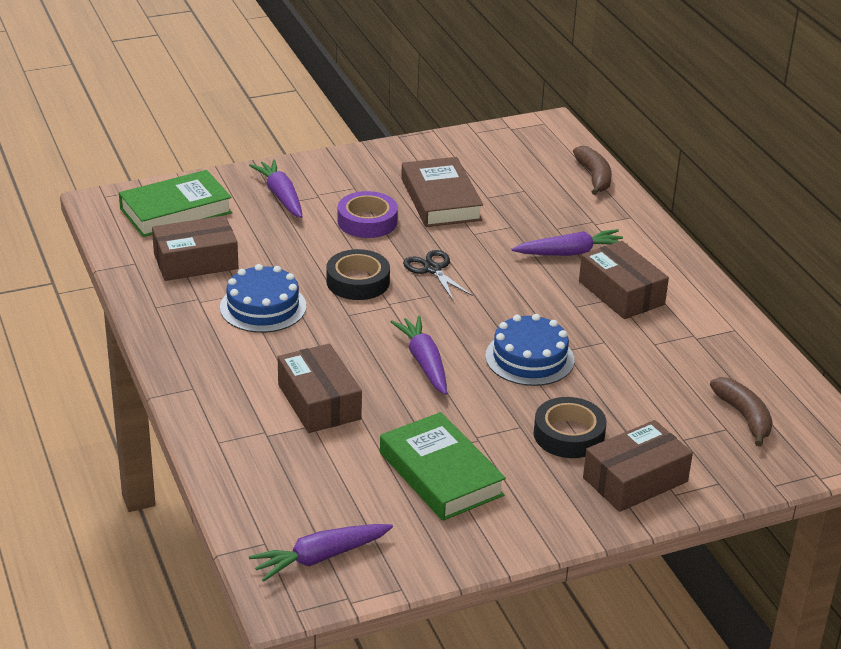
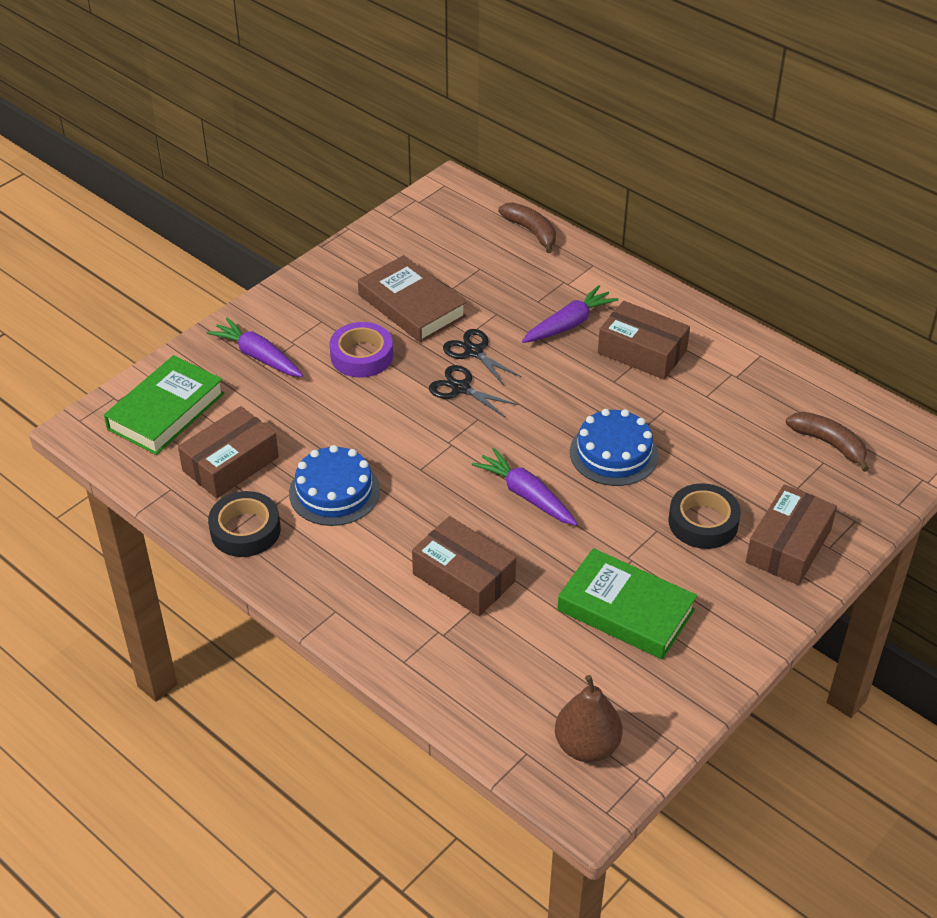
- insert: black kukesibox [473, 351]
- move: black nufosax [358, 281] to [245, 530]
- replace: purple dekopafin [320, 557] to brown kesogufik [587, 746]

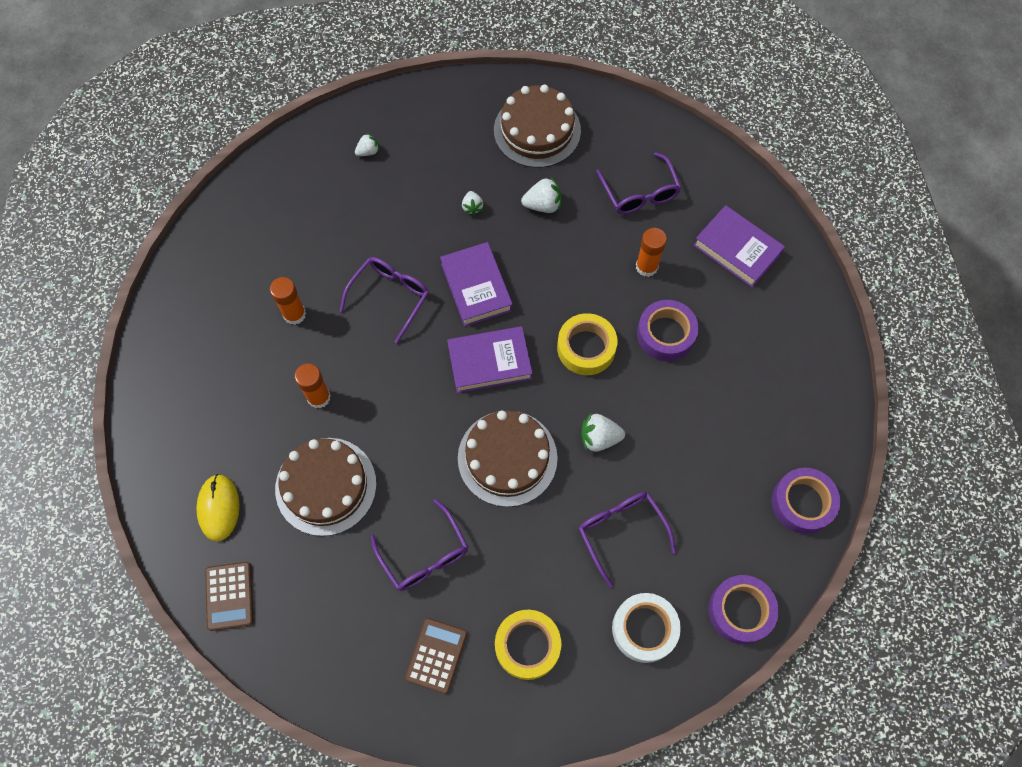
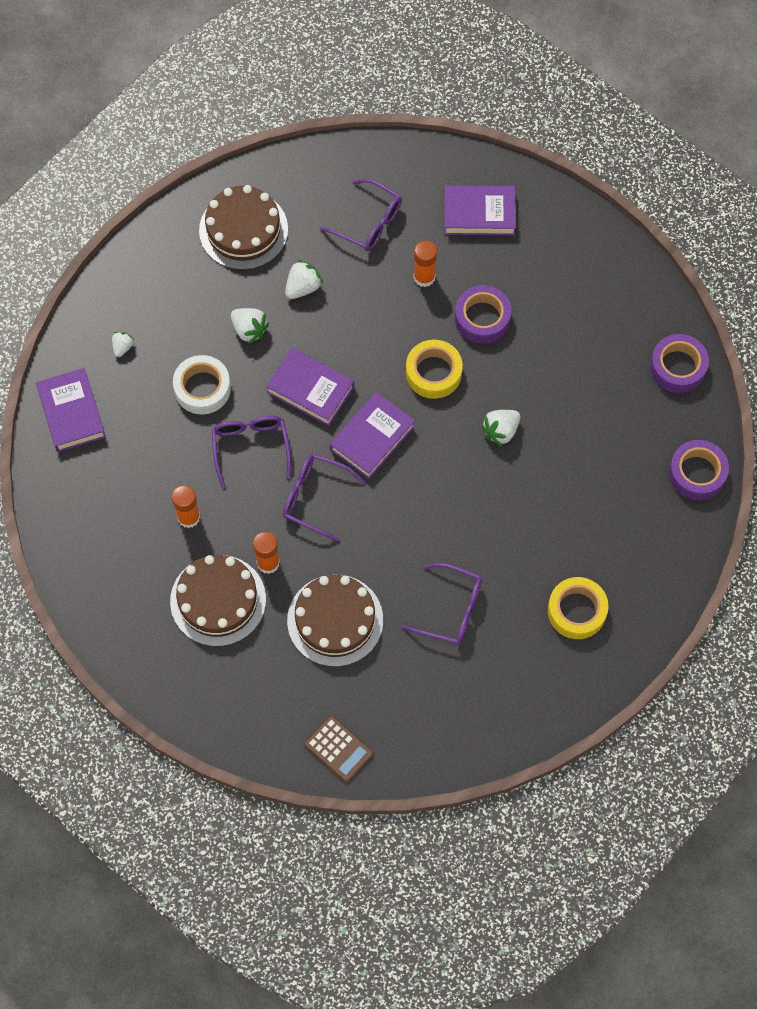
- delete: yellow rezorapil [219, 508]
- delete: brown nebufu [436, 655]
- insert: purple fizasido [72, 413]
- move: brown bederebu [507, 458] to [218, 600]
- move: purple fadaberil [621, 531] to [314, 497]
- move: white nufosax [644, 629] to [202, 388]
- resize: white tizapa [472, 207] = [249, 330] x1.58

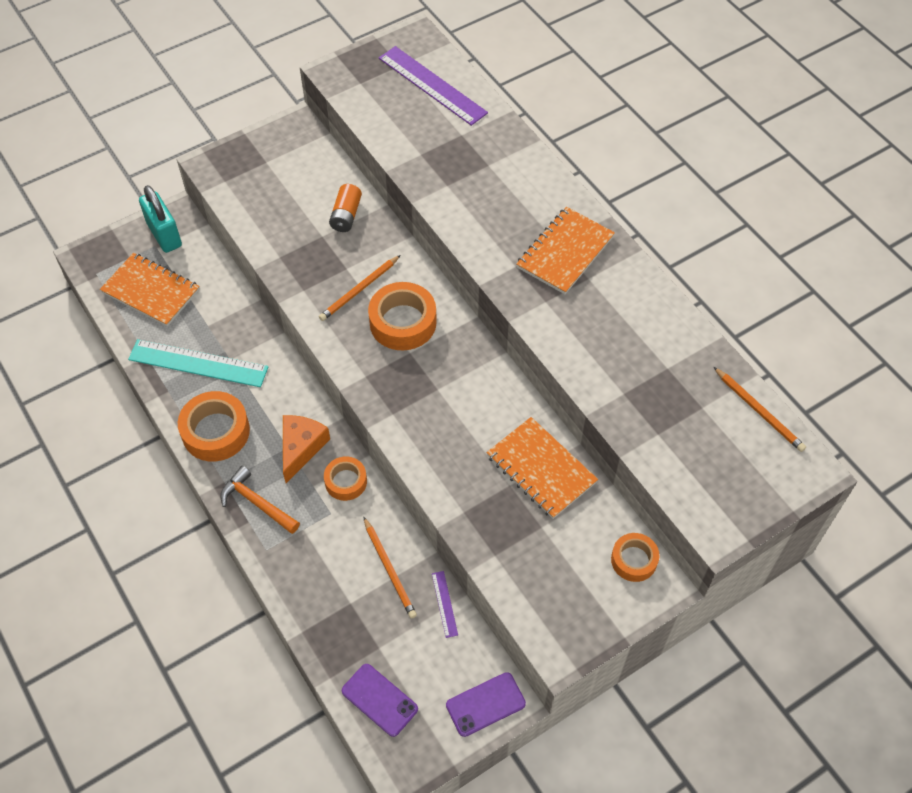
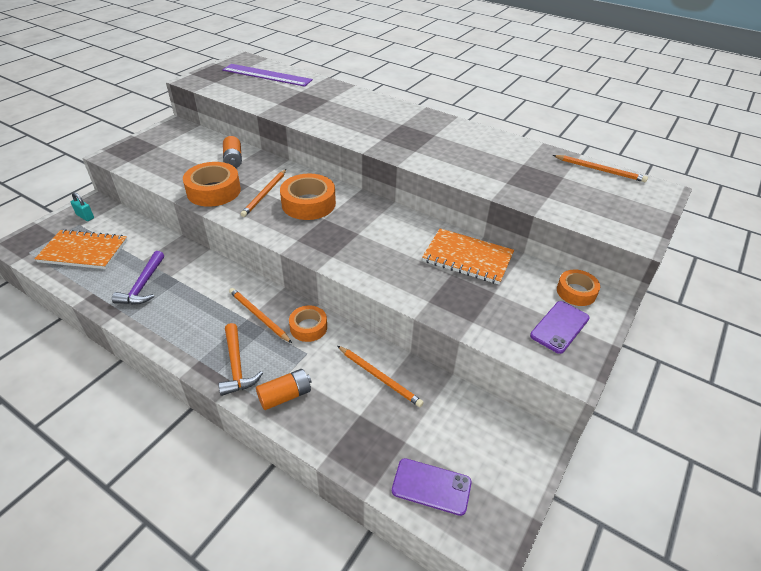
- delete: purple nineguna [444, 604]
- delete: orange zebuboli [565, 252]
- insert: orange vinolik [285, 396]
- move: orange nufosax [216, 431] to [213, 191]
- move: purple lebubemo [485, 704] to [559, 327]
- replace: turquoise nineguna [198, 363] to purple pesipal [143, 285]
- replace: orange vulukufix [301, 448] to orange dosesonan [258, 316]
- rotate: orange pesipal [257, 502] = [236, 366] 120 degrees counterclockwise
- resize: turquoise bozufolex [164, 235] = [85, 216] x0.52

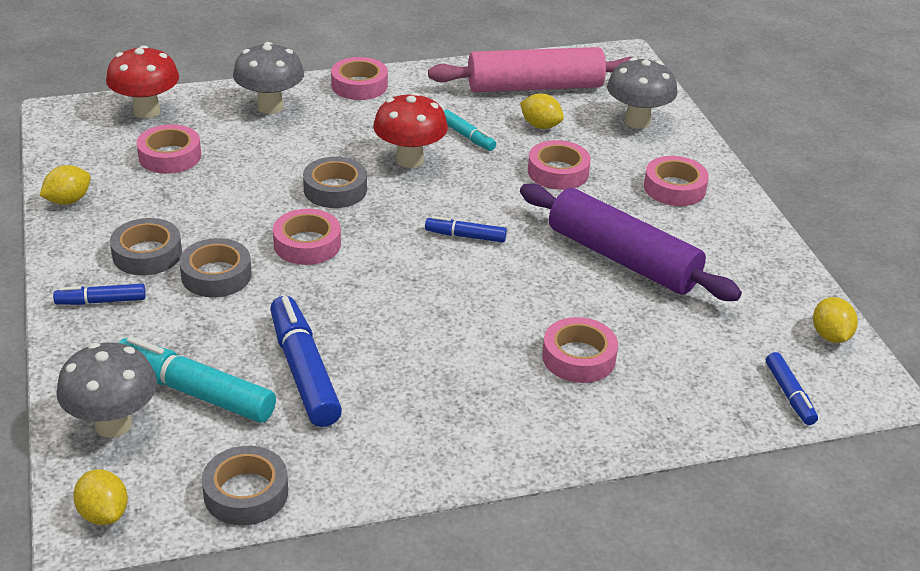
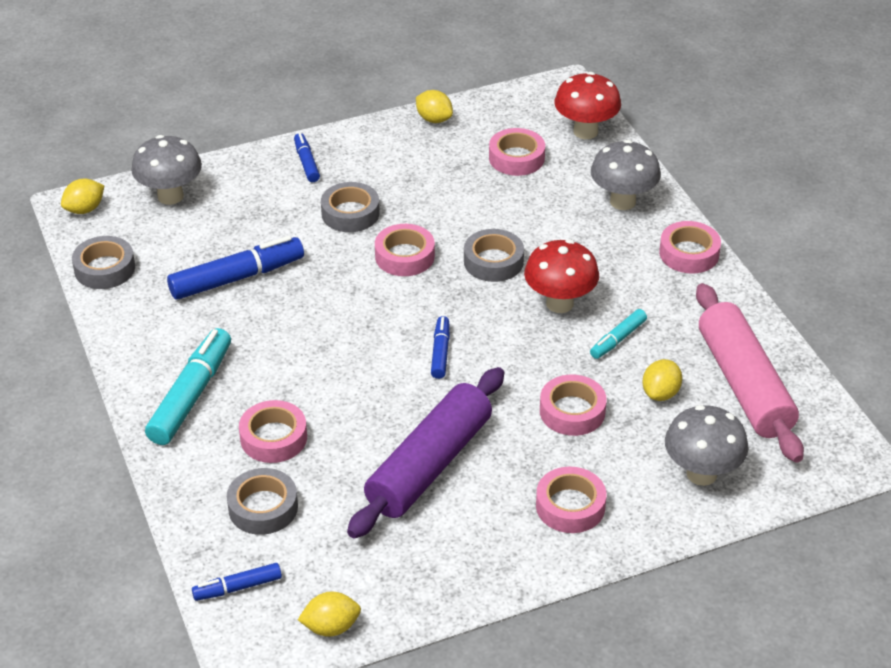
- move: grey nufosax [147, 254] to [263, 507]
- move: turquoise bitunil [194, 392] to [191, 395]

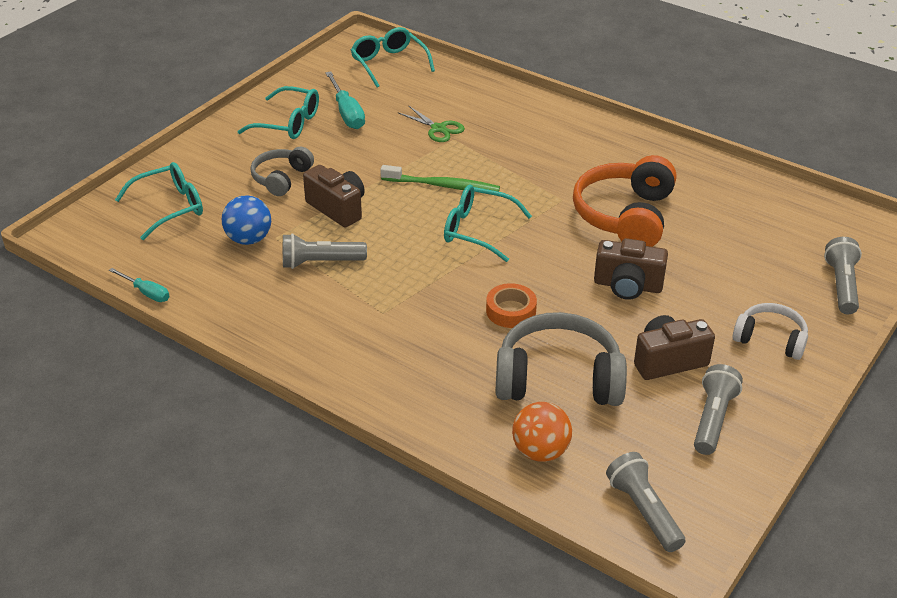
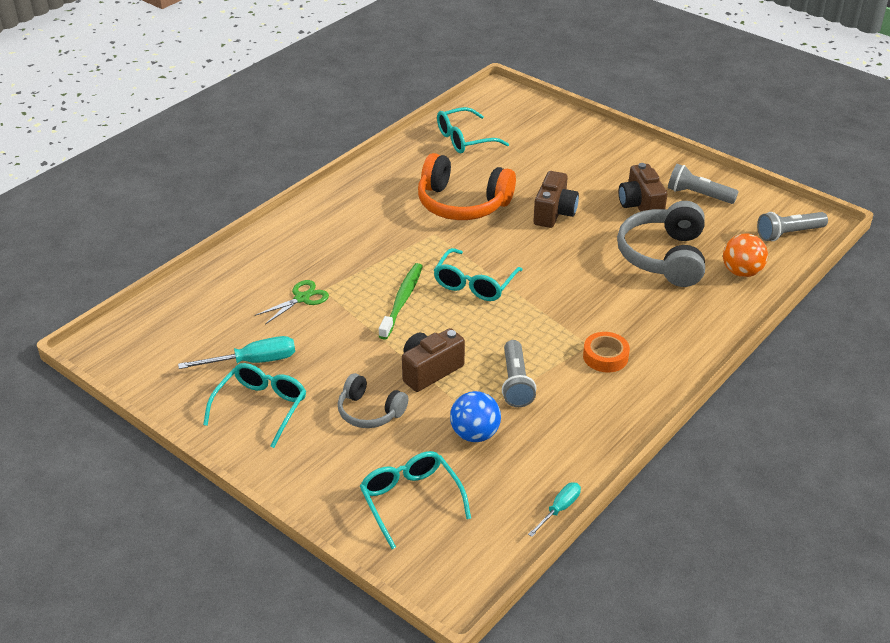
- delete: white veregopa [770, 339]
- delete: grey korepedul [841, 285]
- move: turquoise fadaberil [389, 64] to [465, 139]
- move: orange nufosax [511, 311] to [605, 357]

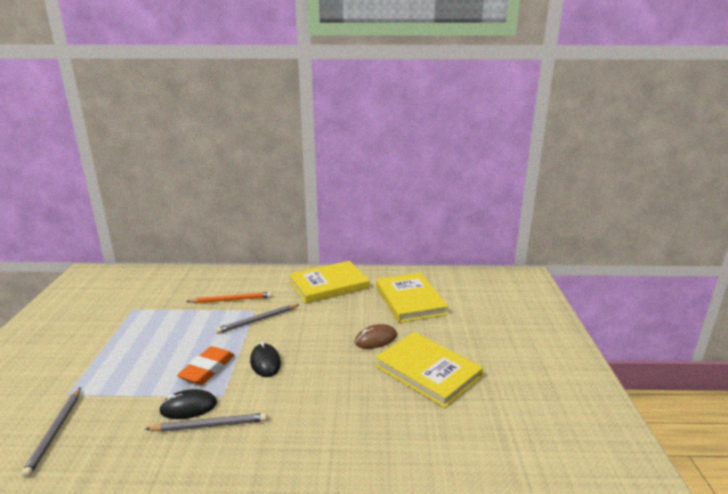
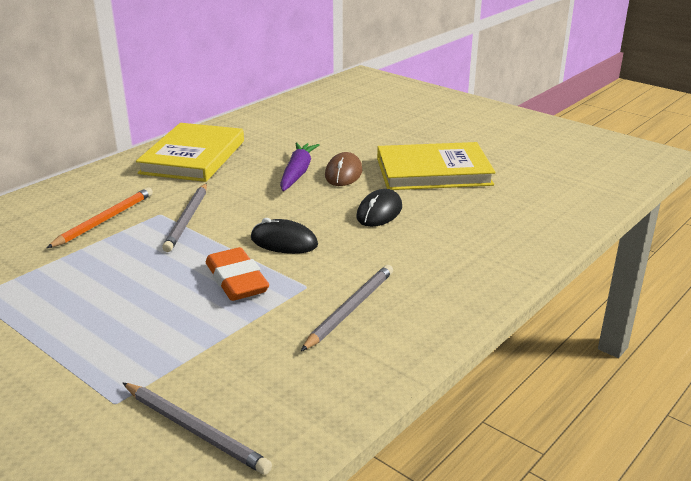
- delete: yellow fizasido [410, 300]
- insert: purple dekopafin [297, 173]
- move: black rezorapil [188, 407] to [379, 212]

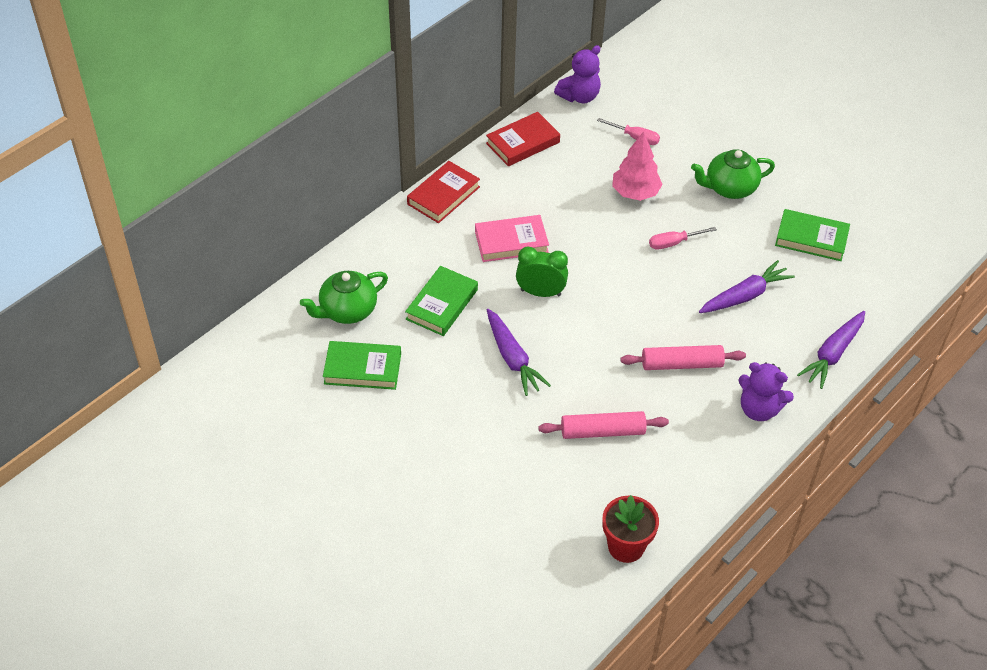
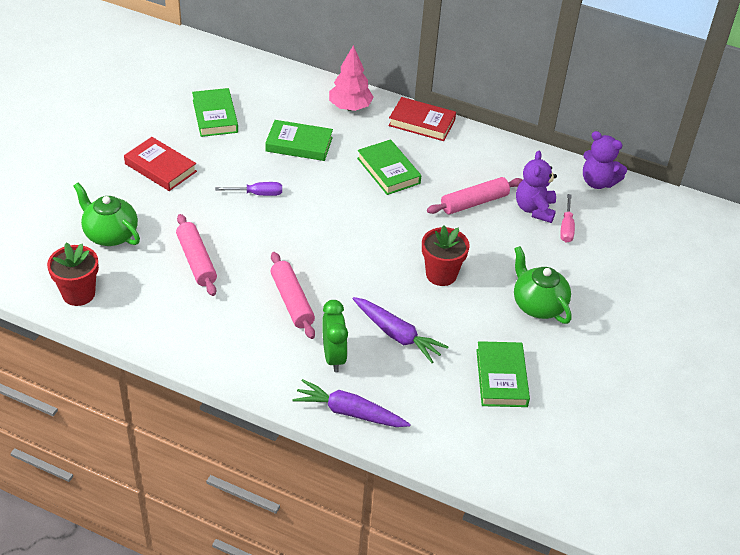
- insert: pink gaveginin [474, 202]
- move: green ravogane [347, 311] to [110, 234]
- move: red fizasido [523, 143] to [160, 168]
- move: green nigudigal [540, 292] to [334, 357]
- move: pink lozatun [635, 192] to [350, 107]
- move: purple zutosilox [759, 409] to [534, 209]
- replace: purple dekopafin [512, 358] to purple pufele [257, 194]
- replace: pink pufele [674, 243] to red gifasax [441, 274]
- recolor: pink fizasido [511, 242] to green fizasido [388, 171]

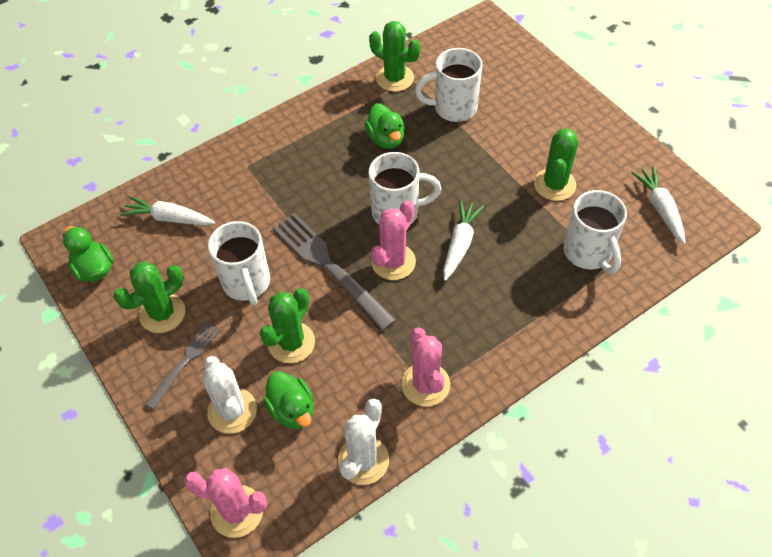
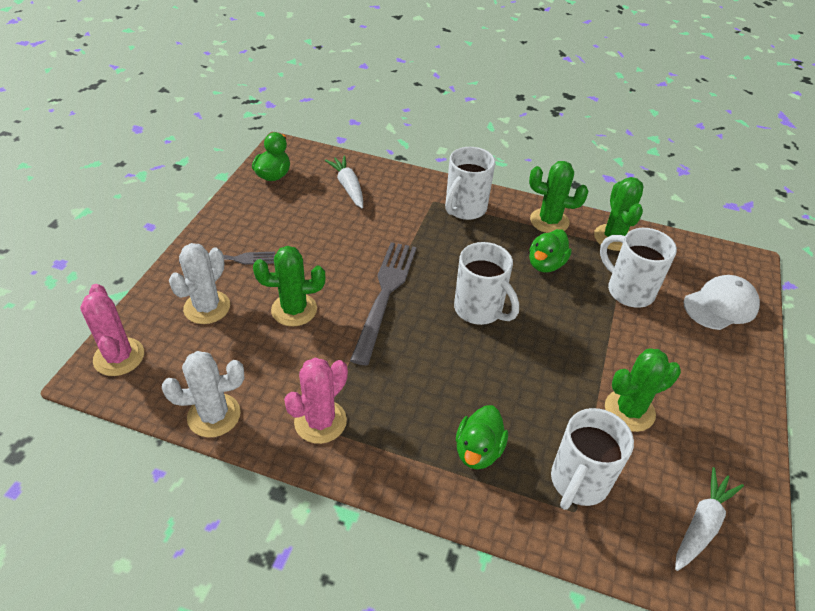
- delete: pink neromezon [393, 262]
- delete: white dekopafin [460, 244]
- insert: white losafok [720, 305]
- move: green neromezon [162, 313] to [549, 221]
- move: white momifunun [247, 283] to [464, 209]
- move: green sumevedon [292, 410] to [478, 451]

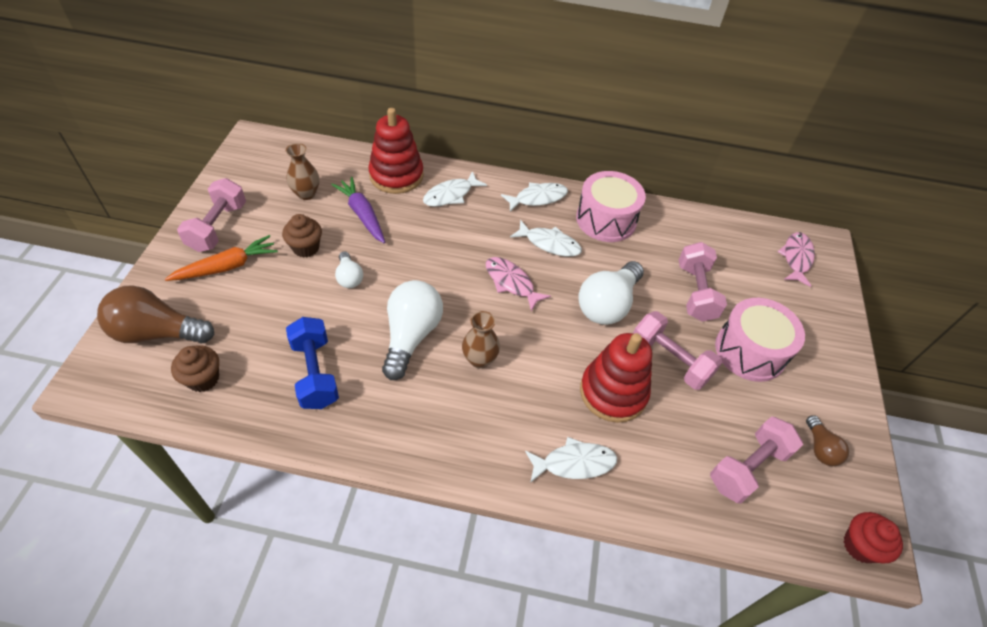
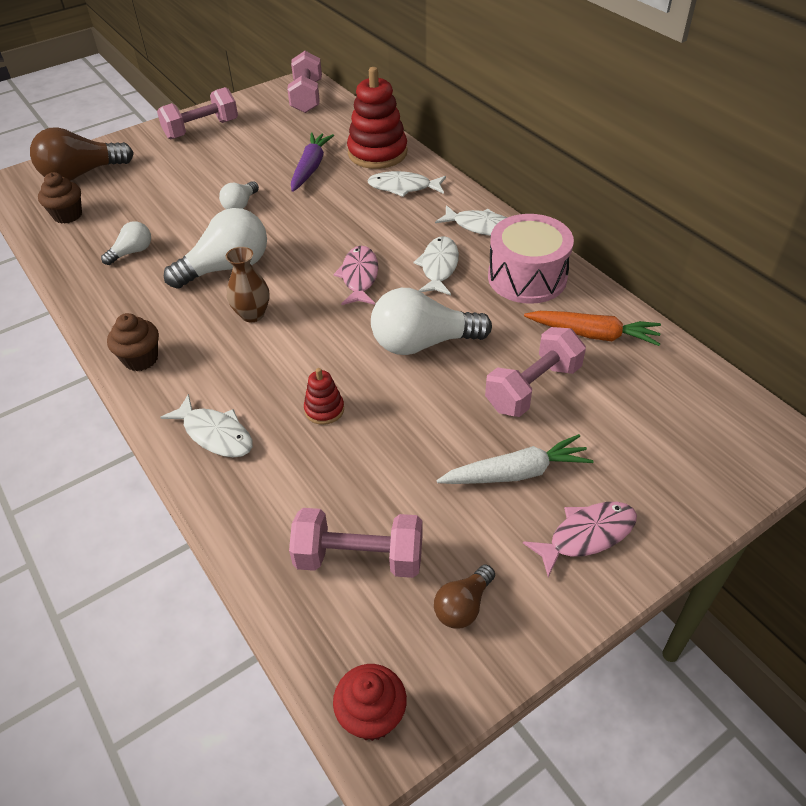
- delete: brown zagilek [306, 194]
- move: orange dekopafin [227, 266] to [593, 334]
- move: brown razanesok [306, 248] to [141, 359]
- move: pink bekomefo [670, 360] to [307, 97]
- move: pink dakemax [796, 258] to [586, 535]
- replace: blue bekomefo [315, 373] to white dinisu [132, 252]
- replace: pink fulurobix [750, 351] to white dekopafin [516, 472]
- rotate: brown dinisu [157, 332] = [81, 174] 75 degrees counterclockwise
- rotate: white dakemax [549, 244] = [439, 267] 150 degrees counterclockwise
- resize: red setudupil [613, 392] = [324, 409] x0.48

